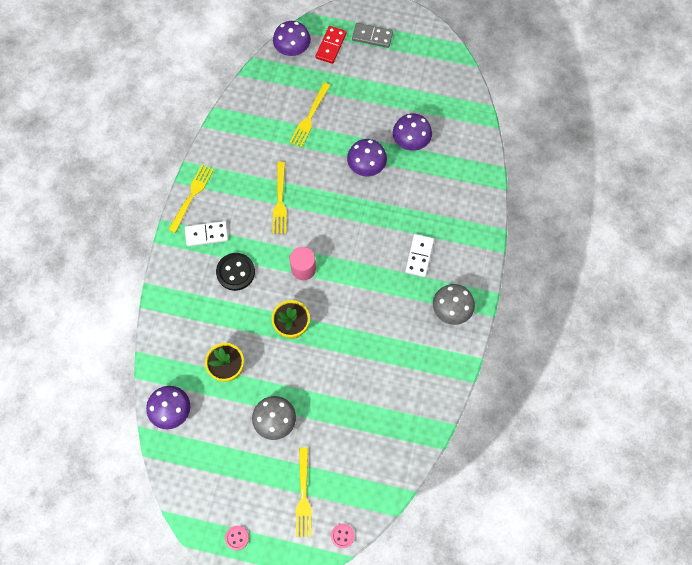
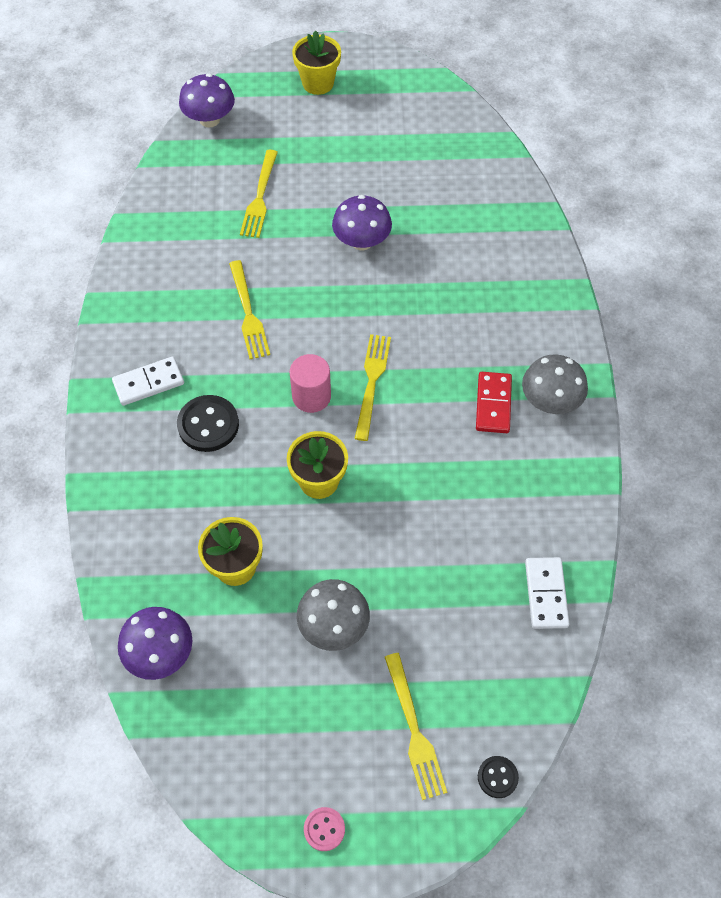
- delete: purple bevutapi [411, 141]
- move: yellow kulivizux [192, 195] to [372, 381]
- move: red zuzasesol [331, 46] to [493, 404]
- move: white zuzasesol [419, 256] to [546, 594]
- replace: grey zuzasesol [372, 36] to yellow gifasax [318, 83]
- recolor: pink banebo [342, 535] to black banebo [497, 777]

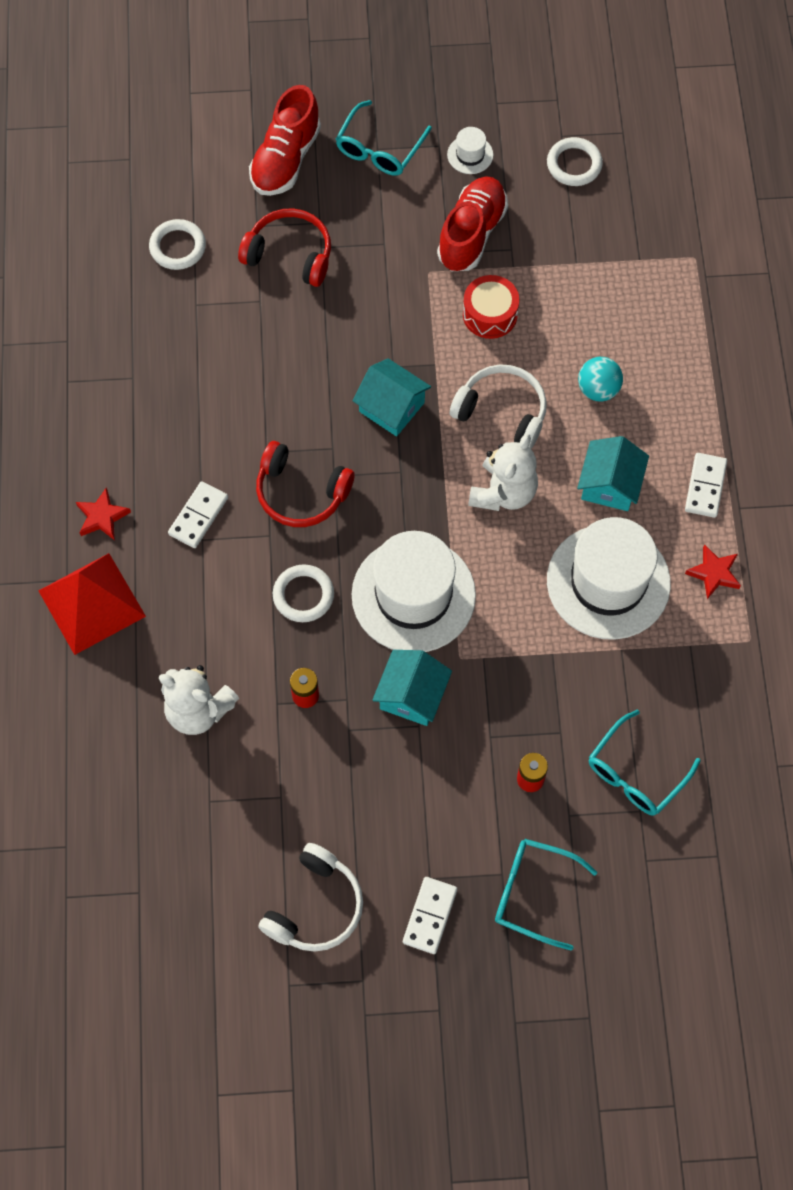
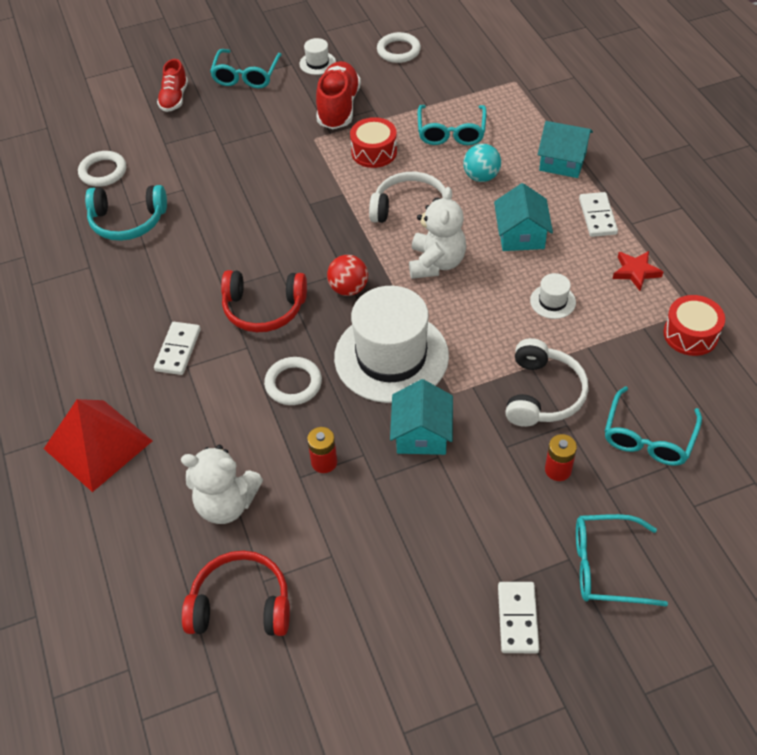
- delete: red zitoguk [102, 517]
- insert: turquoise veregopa [128, 221]
- insert: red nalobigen [348, 288]
- insert: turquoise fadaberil [451, 132]
- insert: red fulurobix [690, 334]
- move: red veregopa [290, 254] to [241, 604]
- move: white veregopa [315, 907] to [543, 394]
- move: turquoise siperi [391, 407] to [562, 161]
- resize: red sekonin [286, 159] = [174, 98] x0.63
- resize: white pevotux [608, 582] = [552, 301] x0.41

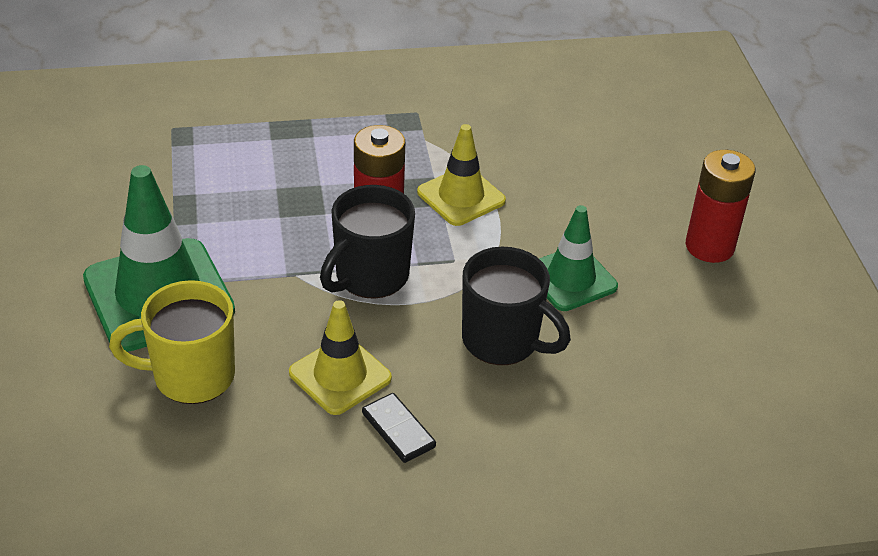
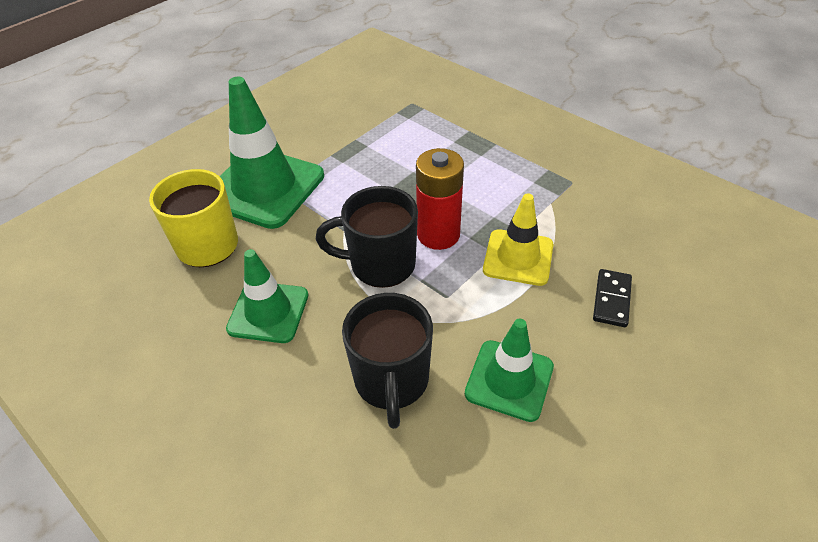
- delete: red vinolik [709, 246]
- move: black zuzasesol [398, 430] to [612, 300]
- recolor: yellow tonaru [340, 375] to green tonaru [268, 312]

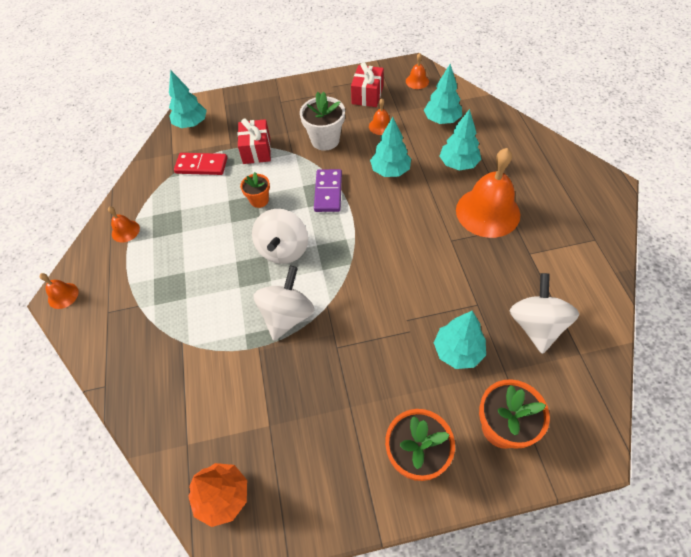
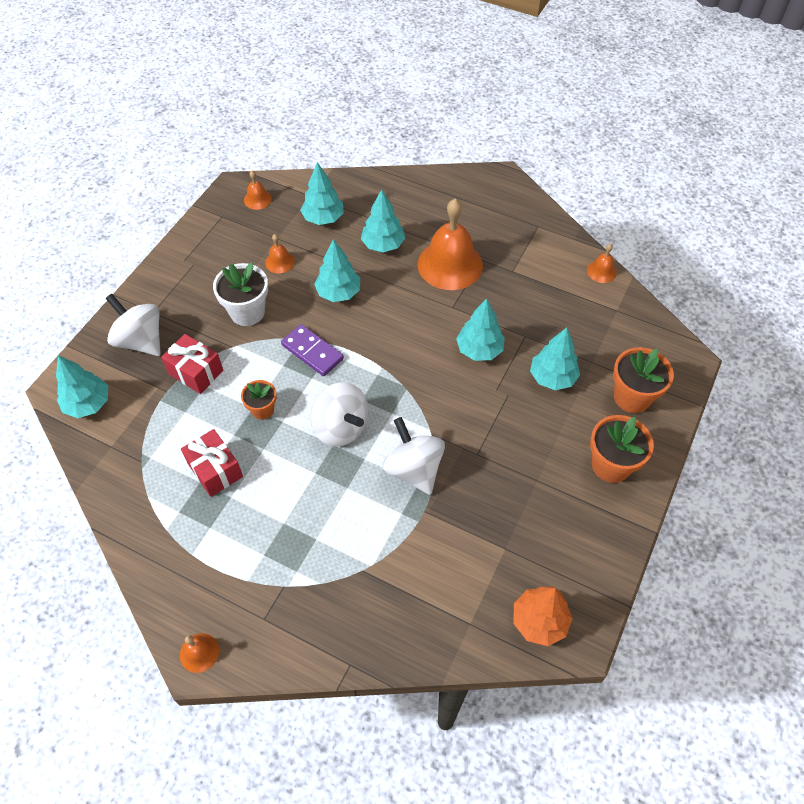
- delete: red zuzasesol [201, 166]
- insert: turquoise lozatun [479, 350]
- move: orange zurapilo [125, 231] to [601, 271]
- move: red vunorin [367, 95] to [215, 470]
- move: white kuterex [536, 325] to [141, 340]

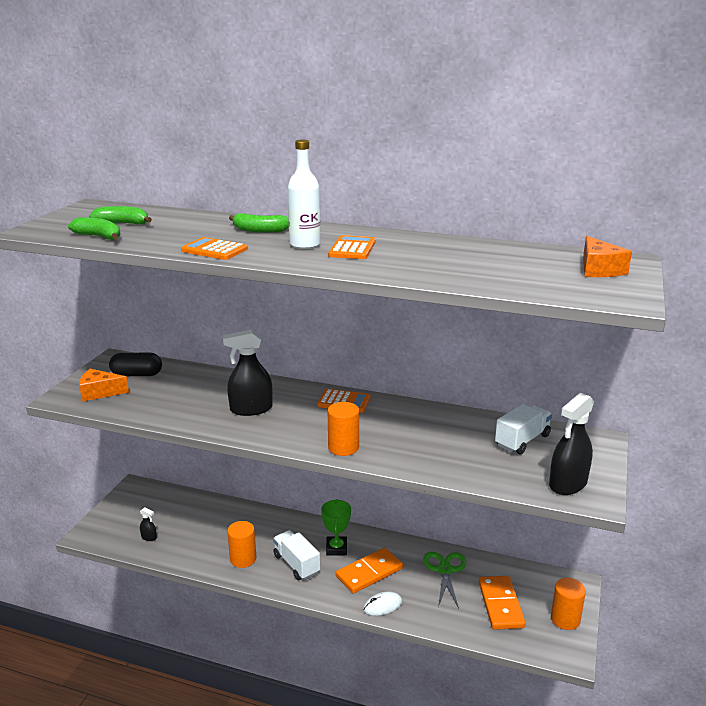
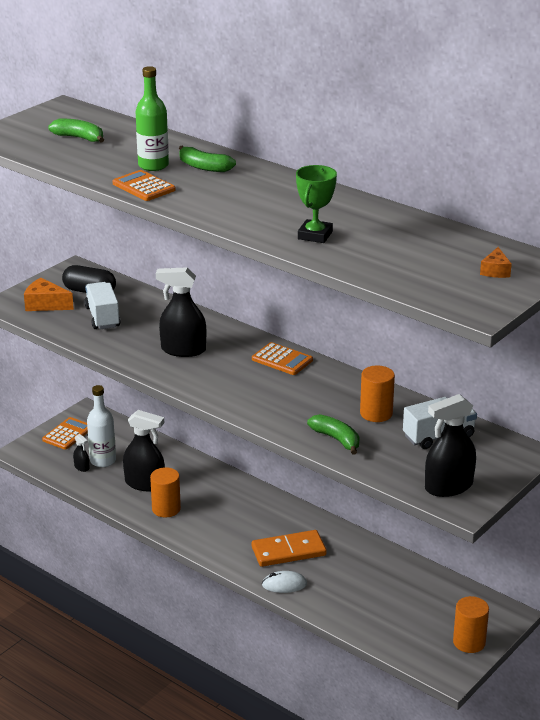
- delete: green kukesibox [445, 570]
- delete: orange zuzasesol [500, 604]
- insert: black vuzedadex [145, 483]
- insert: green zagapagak [153, 165]
- move: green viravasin [99, 237] to [336, 439]
- move: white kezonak [296, 564] to [102, 317]
- move: white zagapagak [305, 244] to [103, 461]
- move: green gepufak [336, 548] to [315, 235]
- move: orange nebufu [352, 249] to [67, 434]
- move: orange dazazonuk [343, 447] to [376, 413]
- resize: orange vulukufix [599, 269] = [495, 271] x0.62

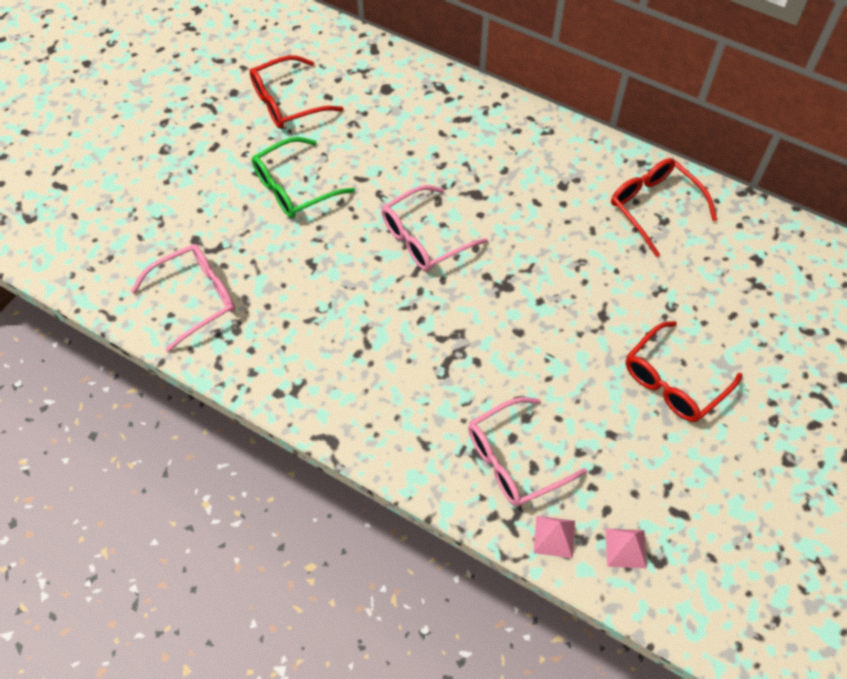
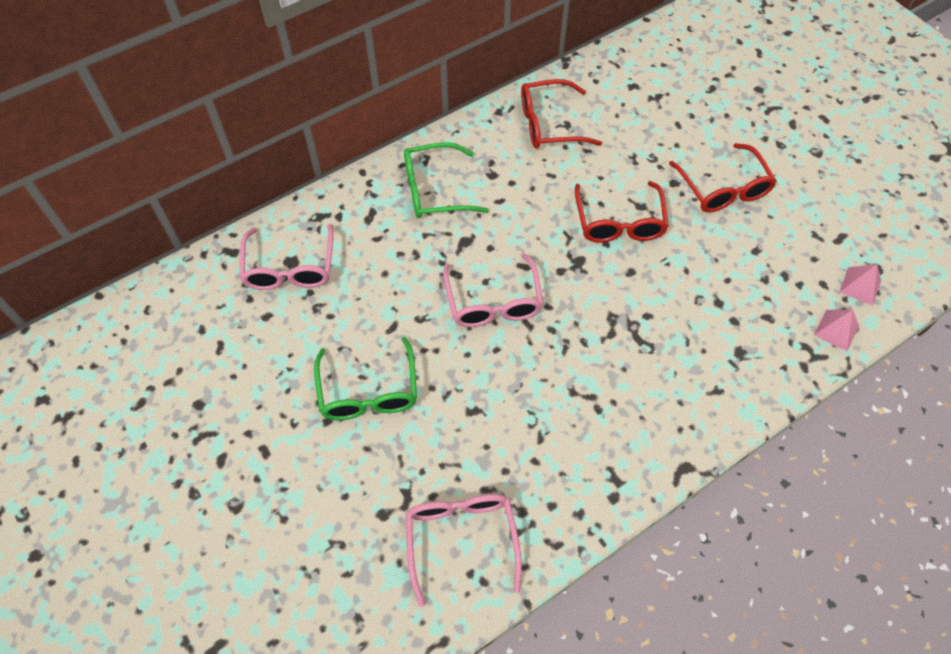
- insert: green fadaberil [434, 190]
- move: red fadaberil [287, 102] to [619, 222]
- move: pink fadaberil [514, 460] to [290, 268]

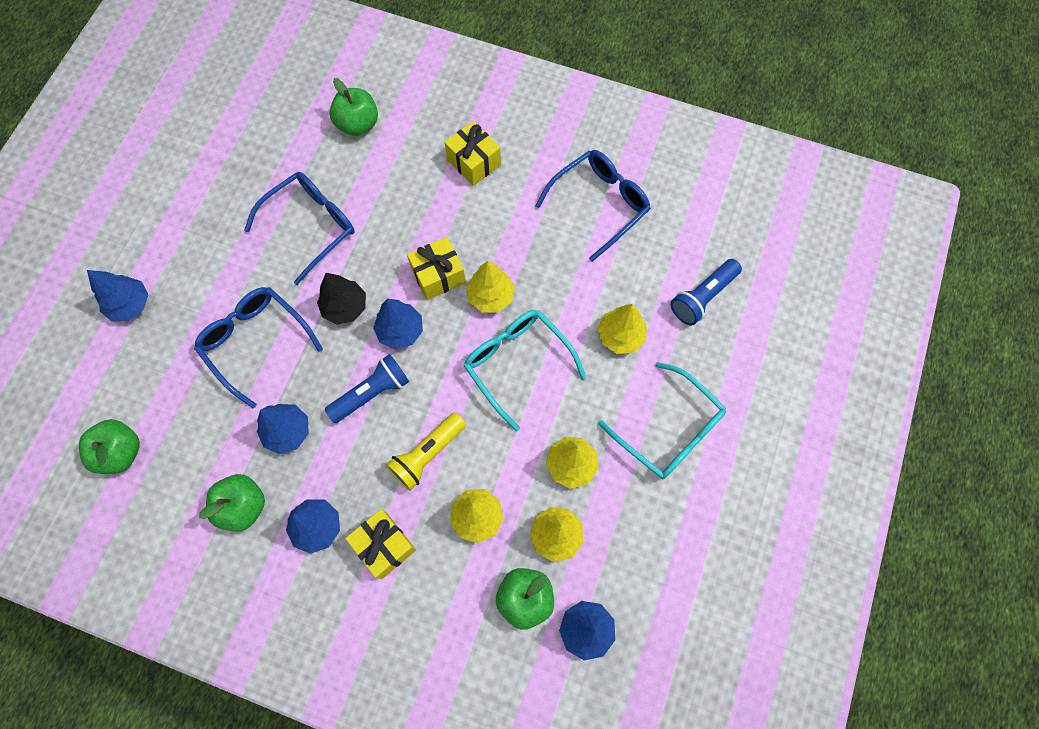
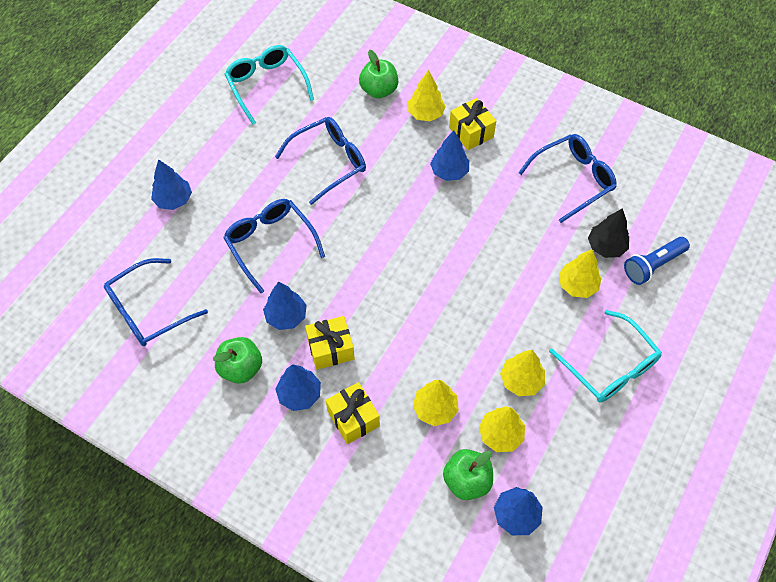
- delete: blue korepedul [371, 393]
- delete: yellow korepedul [427, 455]
- move: black lozatun [345, 307] to [606, 247]
- move: blue lozatun [400, 331] to [449, 172]
- move: yellow vunorin [438, 275] to [330, 349]
- move: turquoise fadaberil [517, 364] to [266, 86]
- move: yellow lozatun [490, 296] to [425, 114]
- replace: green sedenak [121, 452] to blue fadaberil [148, 310]

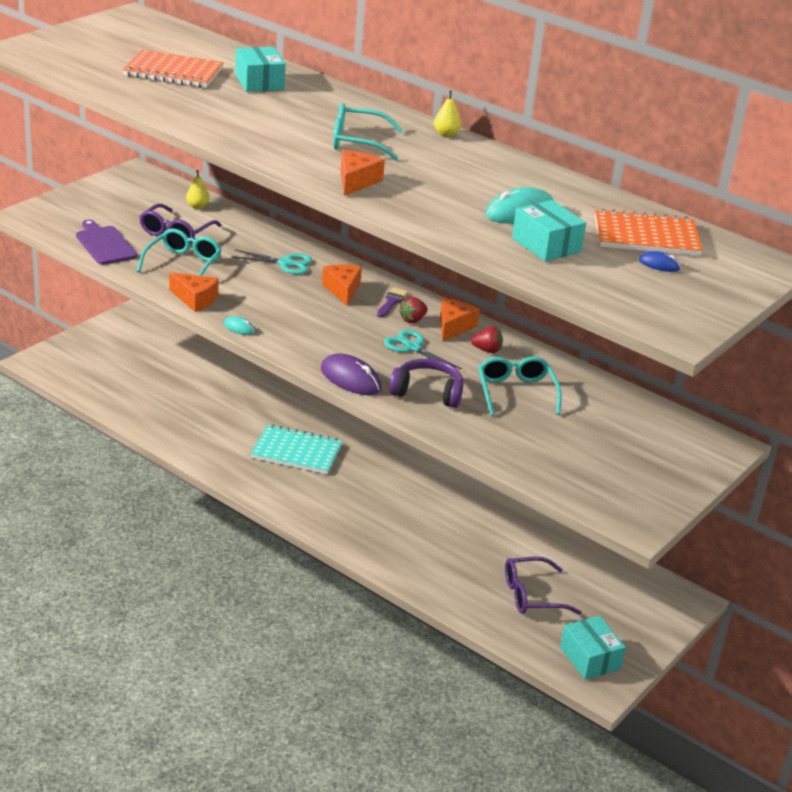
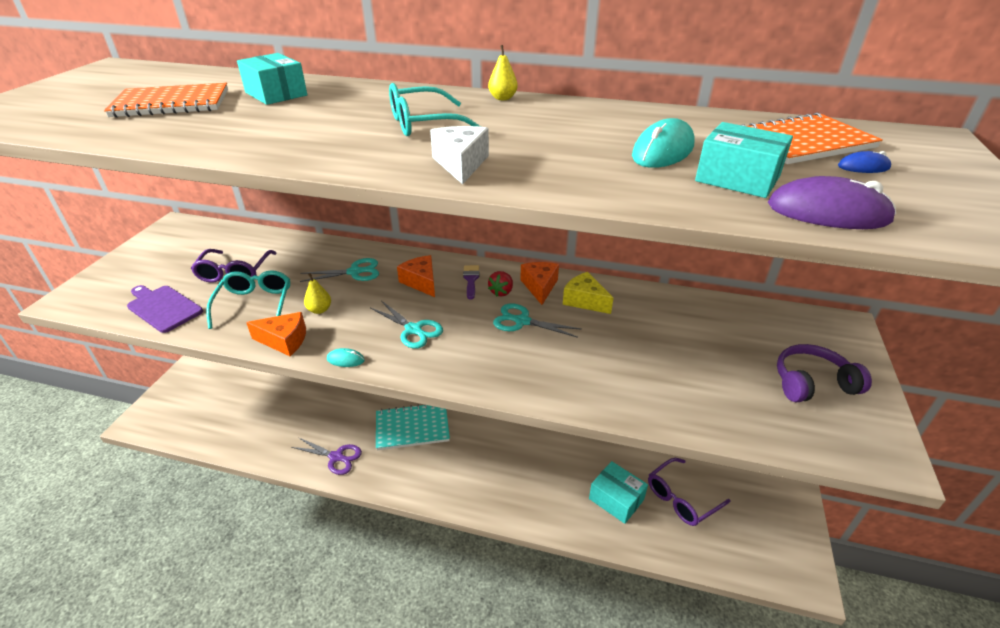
- delete: turquoise fadaberil [516, 392]
- insert: purple kukesibox [336, 457]
- insert: turquoise kukesibox [414, 330]
- move: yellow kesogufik [197, 206] to [319, 310]
- move: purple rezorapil [350, 379] to [828, 213]
- move: purple veregopa [427, 392] to [812, 383]
- move: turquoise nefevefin [590, 658] to [616, 499]
- replace: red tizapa [487, 350] to yellow vulukufix [584, 301]
- recolor: orange vulukufix [356, 181] to white vulukufix [461, 164]

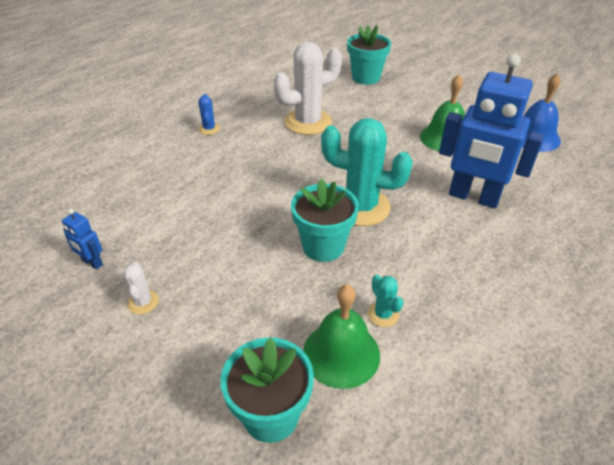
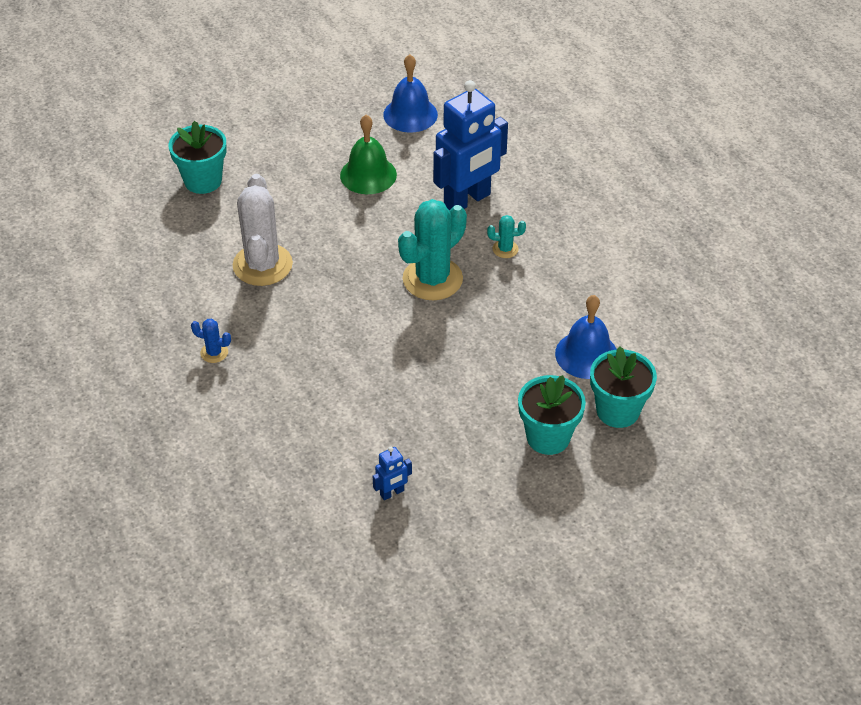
- delete: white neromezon [143, 302]
- move: turquoise gifasax [323, 246] to [548, 437]
- move: turquoise neromezon [383, 314] to [505, 249]
- recolor: green zurapilo [341, 353] to blue zurapilo [586, 354]

